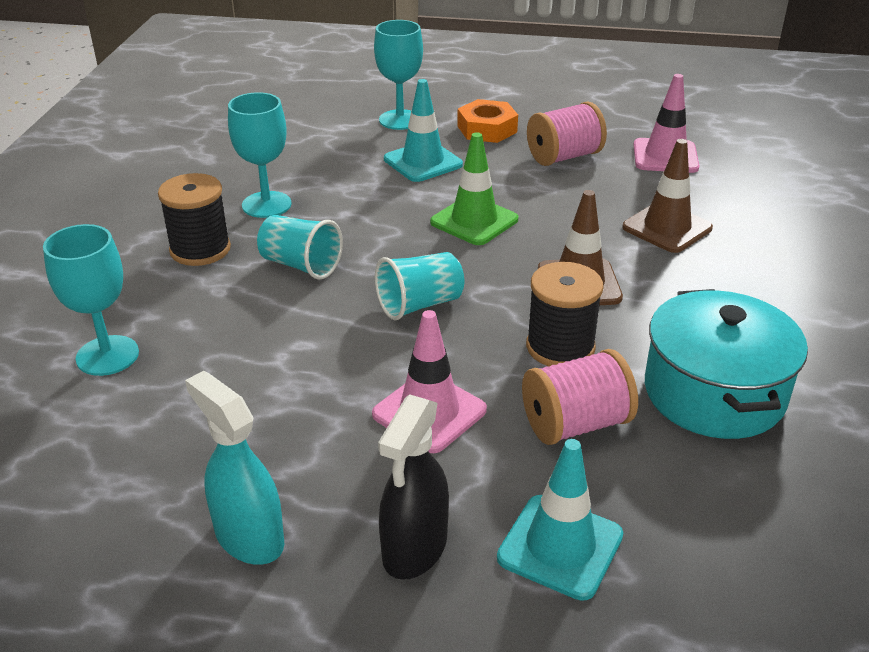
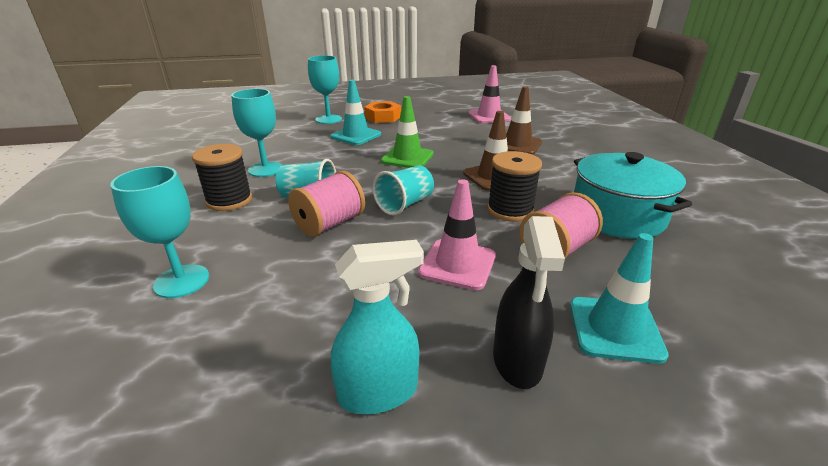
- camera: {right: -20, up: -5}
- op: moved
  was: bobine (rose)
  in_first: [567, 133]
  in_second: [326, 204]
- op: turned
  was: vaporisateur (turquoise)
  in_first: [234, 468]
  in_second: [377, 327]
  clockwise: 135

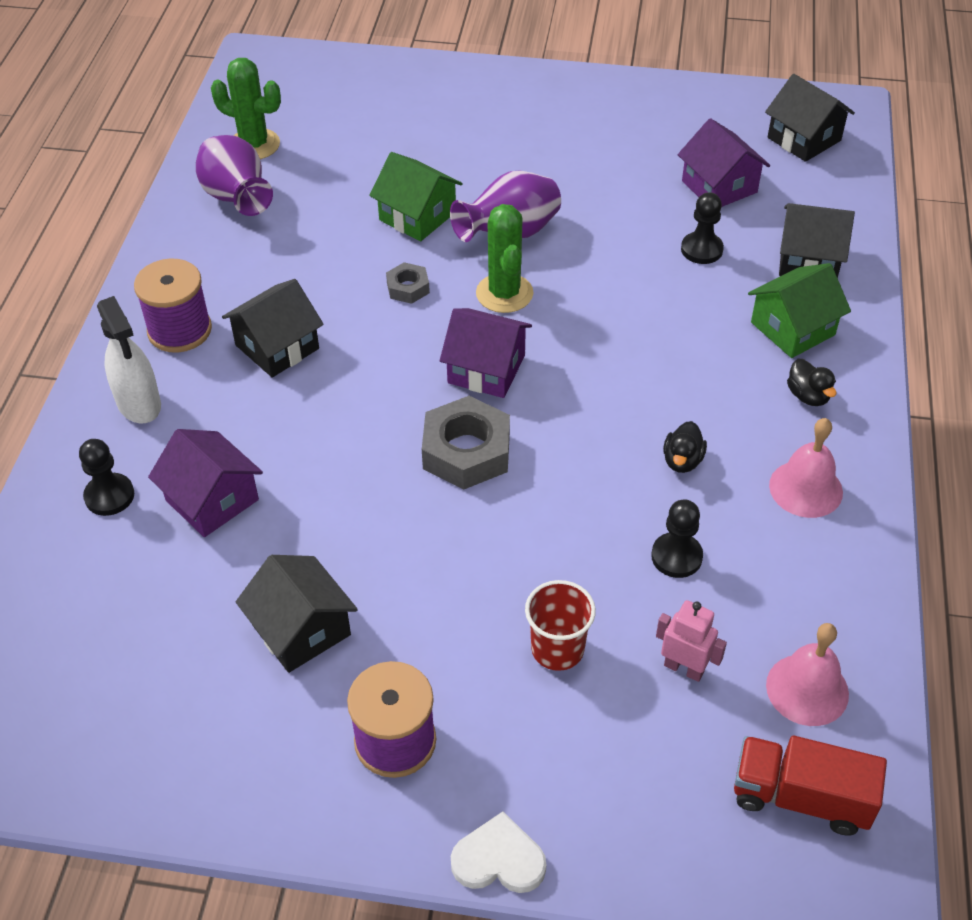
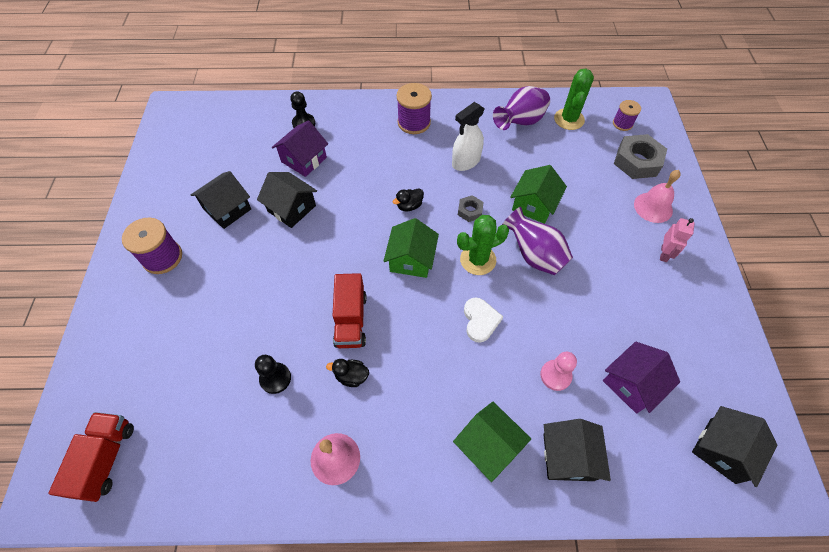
- camera: {right: 80, up: 10}
- op: removed
  was: gobelet (rouge)
  in_first: [560, 625]
- op: added
  now: camion (rouge)
  in_second: [349, 310]
- op: added
  now: bobine (violet)
  in_second: [627, 115]
- op: moved
  was: vaporisateur (blanc)
  in_first: [129, 359]
  in_second: [468, 136]
- op: moved
  was: maison (noir)
  in_first: [273, 328]
  in_second: [287, 200]
- op: moved
  was: écrou (gris)
  in_first: [466, 443]
  in_second: [640, 156]
- op: moved
  was: cœur (blanc)
  in_first: [498, 852]
  in_second: [483, 320]
- op: moved
  was: robot (rose)
  in_first: [691, 641]
  in_second: [677, 240]
- op: moved
  was: cloche (rose)
  in_first: [807, 674]
  in_second: [657, 196]
- op: moved
  was: canard (noir)
  in_first: [811, 382]
  in_second: [408, 199]
- op: recoloured
  was: maison (violet)
  now: maison (vert)
  in_first: [486, 353]
  in_second: [411, 248]
- op: recoloured
  was: pion (noir)
  now: pion (rose)
  in_first: [702, 228]
  in_second: [558, 371]

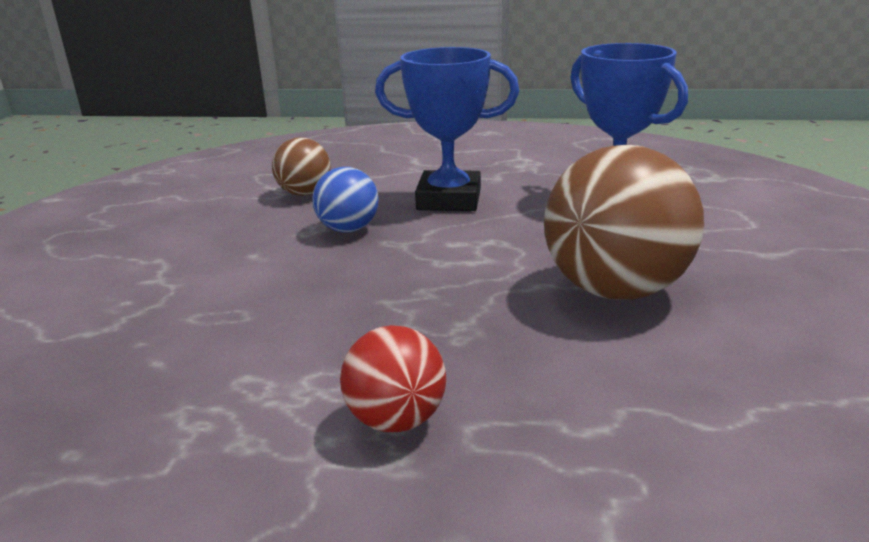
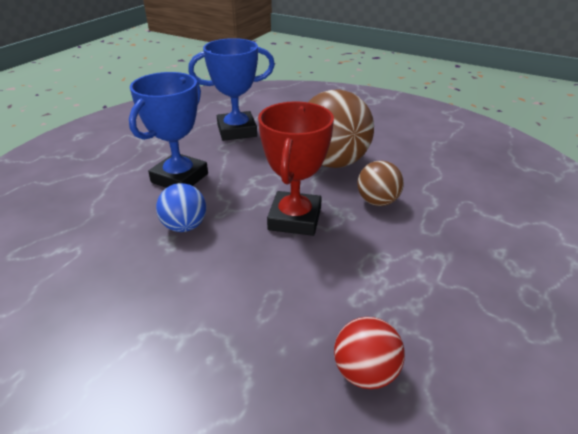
- camera: {right: -70, up: 10}
- op: added
  now: trophée (rouge)
  in_second: [296, 168]
- op: moved
  was: balle (marron)
  in_first: [301, 166]
  in_second: [380, 183]
- op: moved
  was: balle (rouge)
  in_first: [393, 378]
  in_second: [369, 353]

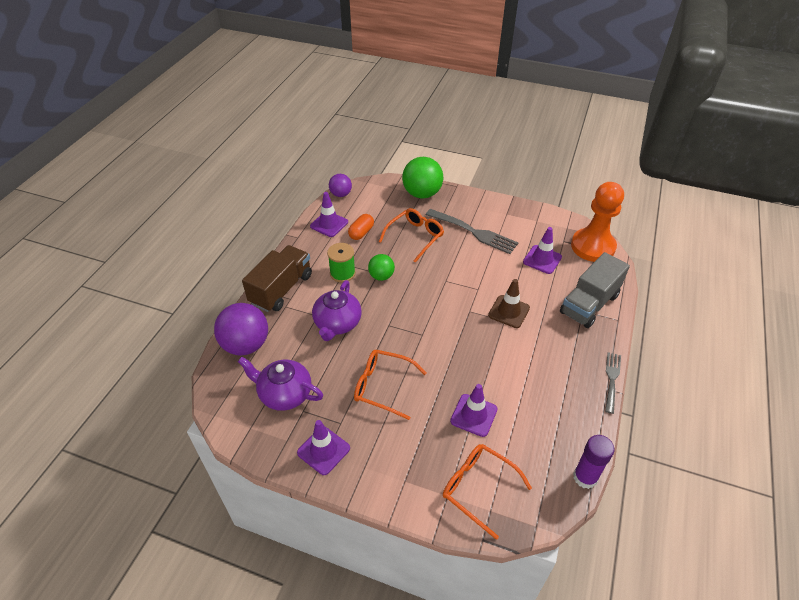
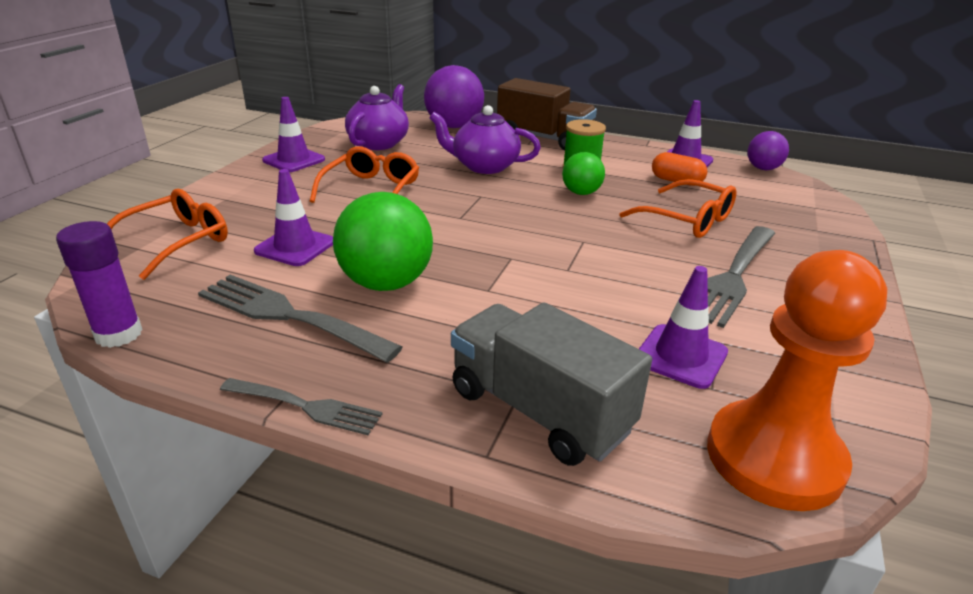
- camera: {right: 90, up: -15}
- op: removed
  was: cône de chantier (marron)
  in_first: [509, 303]
- op: added
  now: fourchette (gris)
  in_second: [300, 319]
- op: moved
  was: balle (vert)
  in_first: [422, 178]
  in_second: [383, 241]

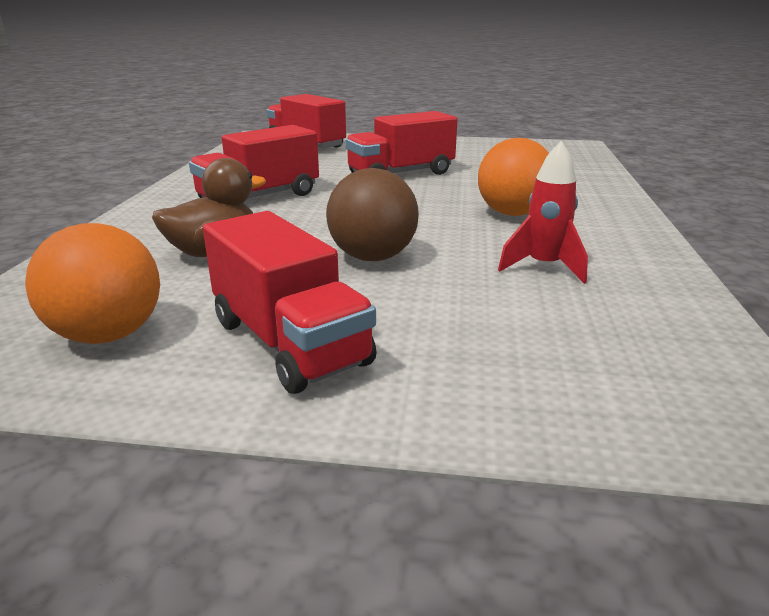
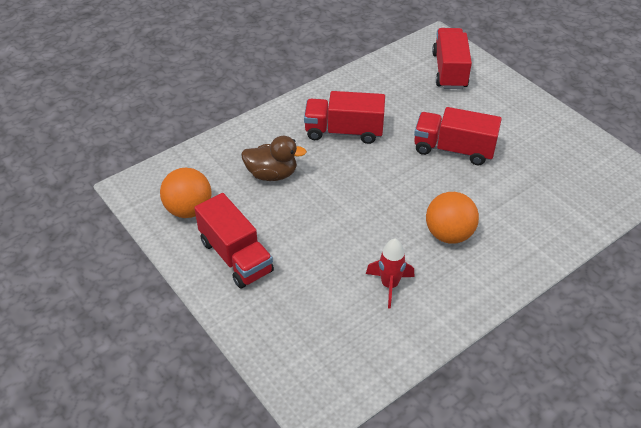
- camera: {right: 45, up: 20}
- op: removed
  was: balle (marron)
  in_first: [372, 214]
- op: turned
  was: camion (rouge)
  in_first: [289, 302]
  in_second: [234, 241]
  clockwise: -45

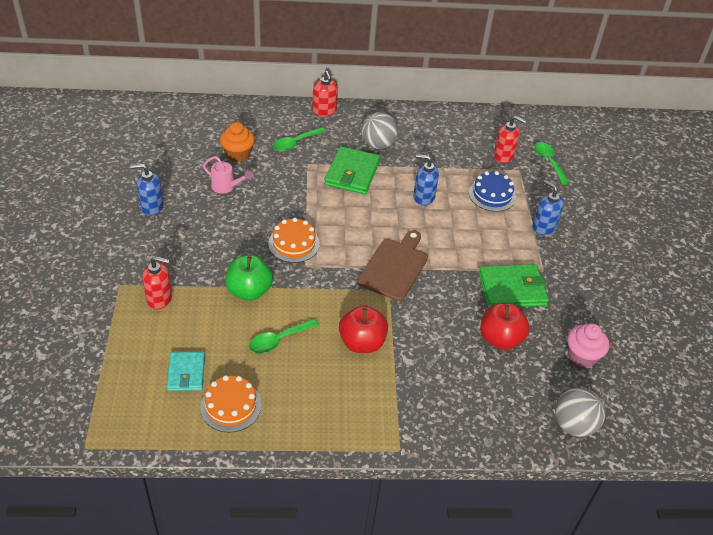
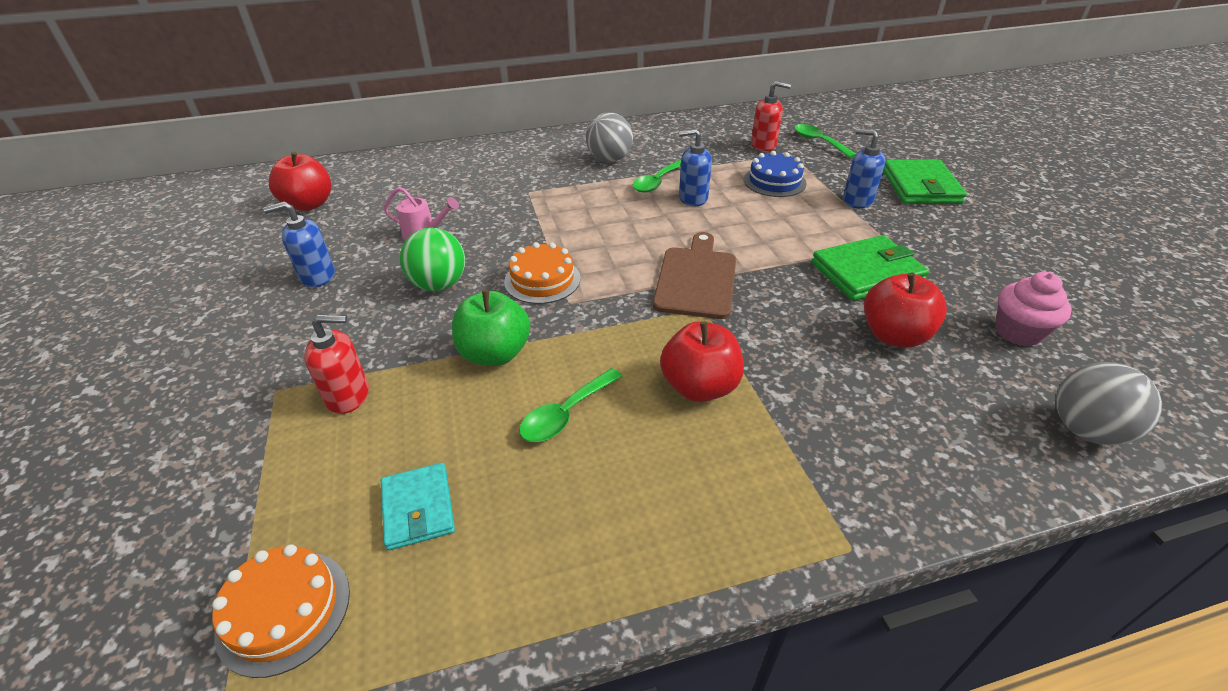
- camera: {right: -10, up: -5}
- op: removed
  was: muffin (orange)
  in_first: [237, 142]
- op: removed
  was: distributeur de savon (rouge)
  in_first: [325, 93]
- op: added
  now: pomme (rouge)
  in_second: [300, 181]
- op: added
  now: balle (vert)
  in_second: [432, 259]
- op: moved
  was: gâteau (orange)
  in_first: [231, 404]
  in_second: [281, 611]
- op: moved
  was: cuillère (vert)
  in_first: [299, 139]
  in_second: [657, 176]
- op: moved
  was: portefeuille (vert)
  in_first: [352, 170]
  in_second: [925, 181]

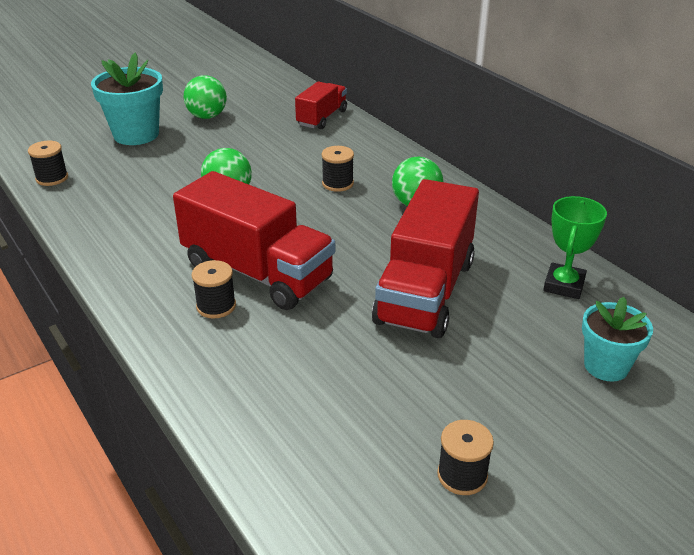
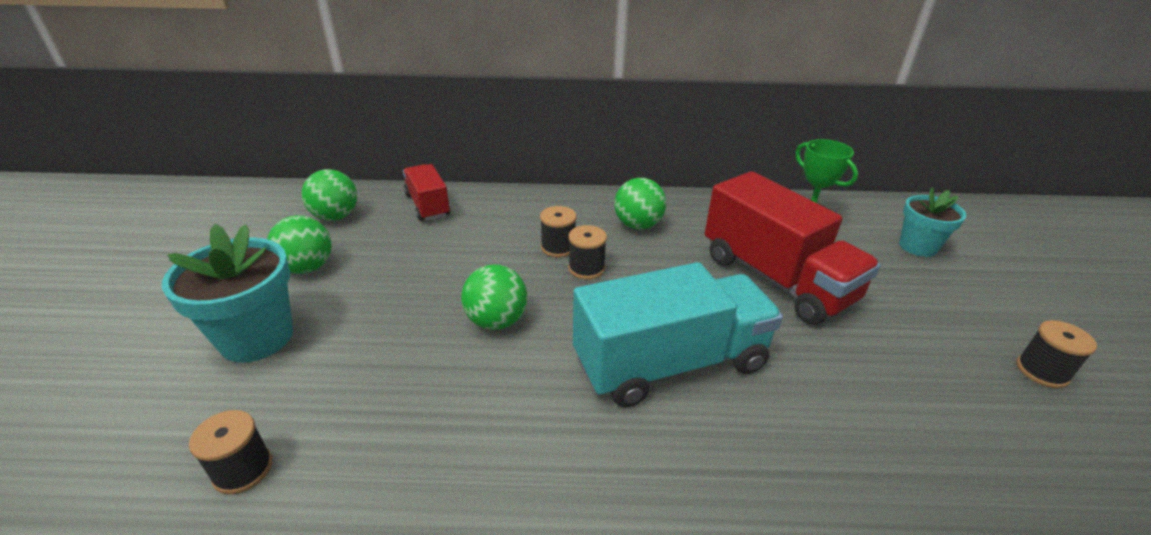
- camera: {right: -55, up: 0}
- op: added
  now: balle (vert)
  in_second: [329, 195]
- op: moved
  was: bobine (noir)
  in_first: [214, 289]
  in_second: [587, 252]
- op: recoloured
  was: camion (rouge)
  now: camion (turquoise)
  in_first: [254, 240]
  in_second: [678, 334]

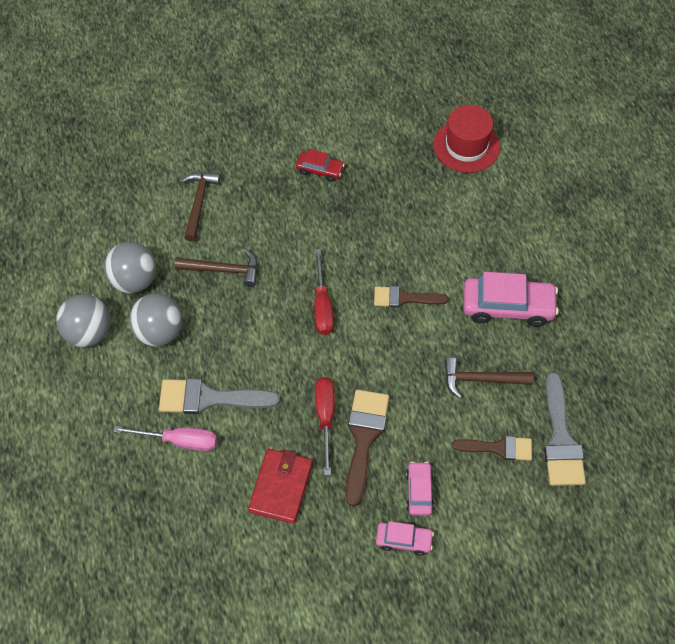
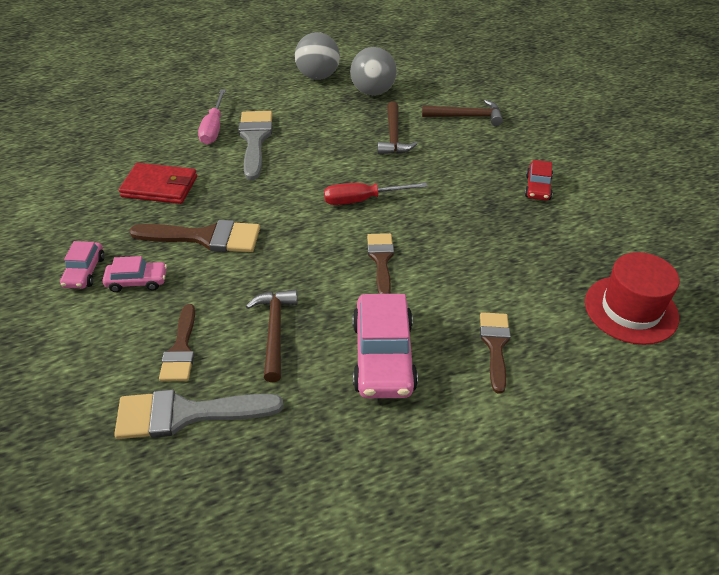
- camera: {right: 85, up: -15}
- op: removed
  was: balle (gris)
  in_first: [156, 320]
- op: removed
  was: tournevis (rouge)
  in_first: [325, 426]
- op: added
  now: pinceau (marron)
  in_second: [495, 353]

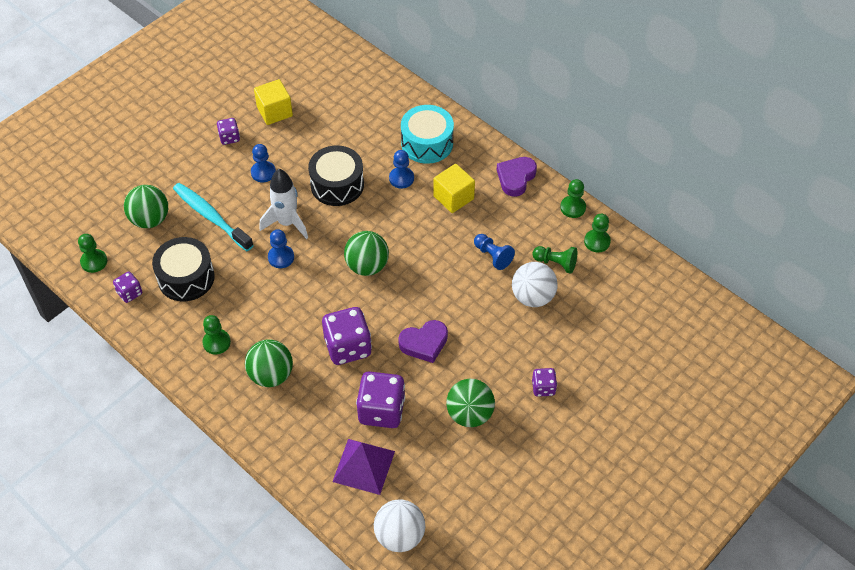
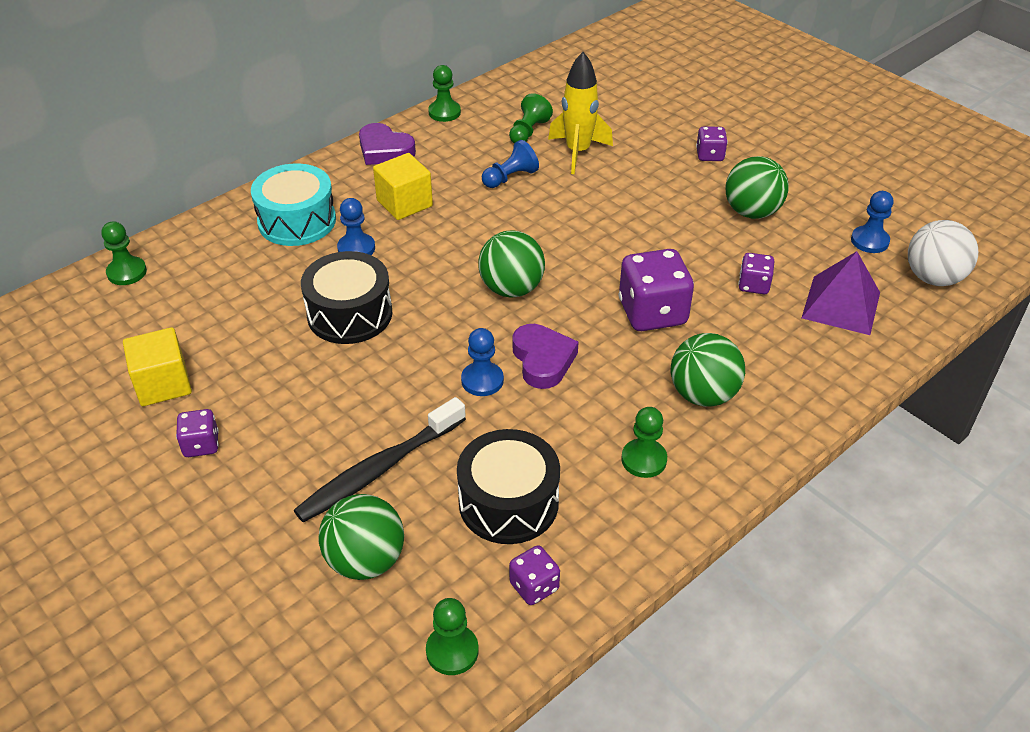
- camera: {right: -85, up: -10}
- op: removed
  was: fusée (blanc)
  in_first: [284, 204]
- op: moved
  was: pion (bleu)
  in_first: [263, 163]
  in_second: [872, 222]
- op: moved
  was: cœur (violet)
  in_first: [423, 341]
  in_second: [545, 356]
- op: moved
  was: pion (vert)
  in_first: [597, 233]
  in_second: [124, 253]
- op: replaced
  was: balle (blanc)
  now: fusée (jaune)
  in_first: [535, 284]
  in_second: [580, 113]
- op: recoloured
  was: brosse à dents (turquoise)
  now: brosse à dents (noir)
  in_first: [213, 217]
  in_second: [380, 460]
- op: resized
  was: dé (violet)
  in_first: [380, 399]
  in_second: [756, 273]
  ratio: 0.53

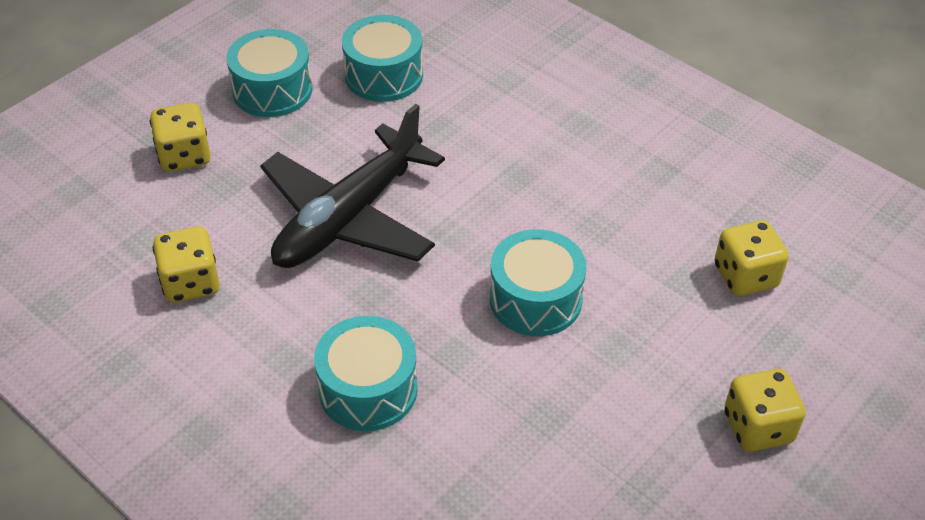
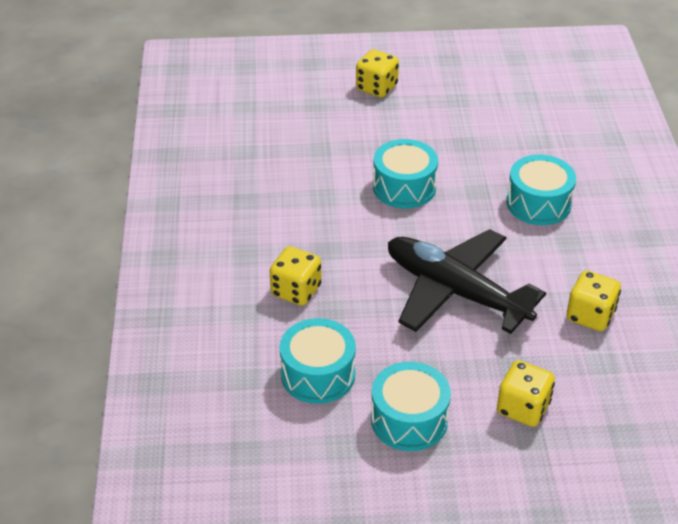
- camera: {right: -135, up: -5}
- op: moved
  was: dé (jaune)
  in_first: [752, 258]
  in_second: [295, 276]
- op: turned
  was: avion (noir)
  in_first: [352, 186]
  in_second: [467, 281]
  clockwise: -135

